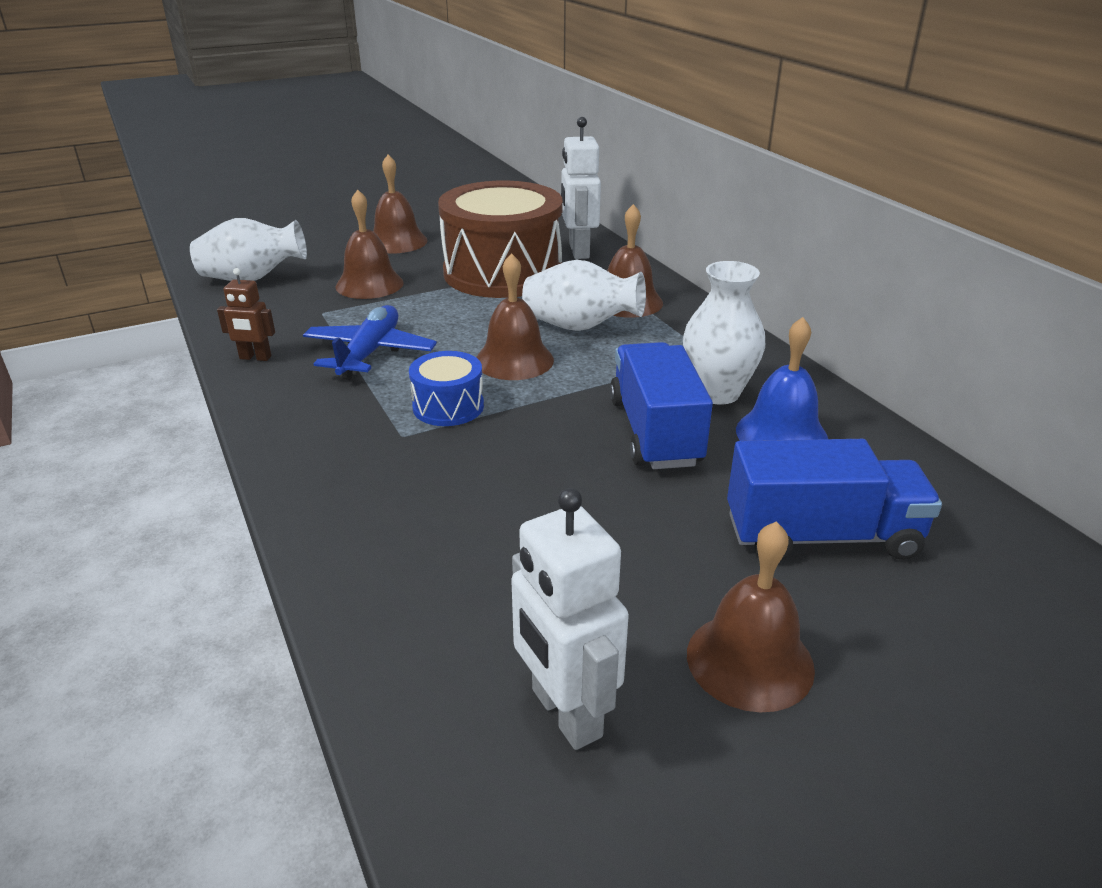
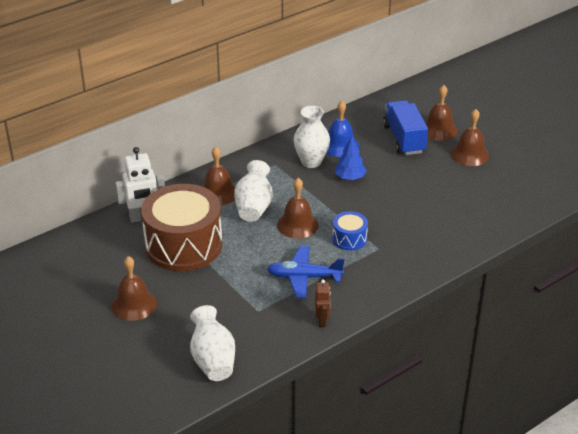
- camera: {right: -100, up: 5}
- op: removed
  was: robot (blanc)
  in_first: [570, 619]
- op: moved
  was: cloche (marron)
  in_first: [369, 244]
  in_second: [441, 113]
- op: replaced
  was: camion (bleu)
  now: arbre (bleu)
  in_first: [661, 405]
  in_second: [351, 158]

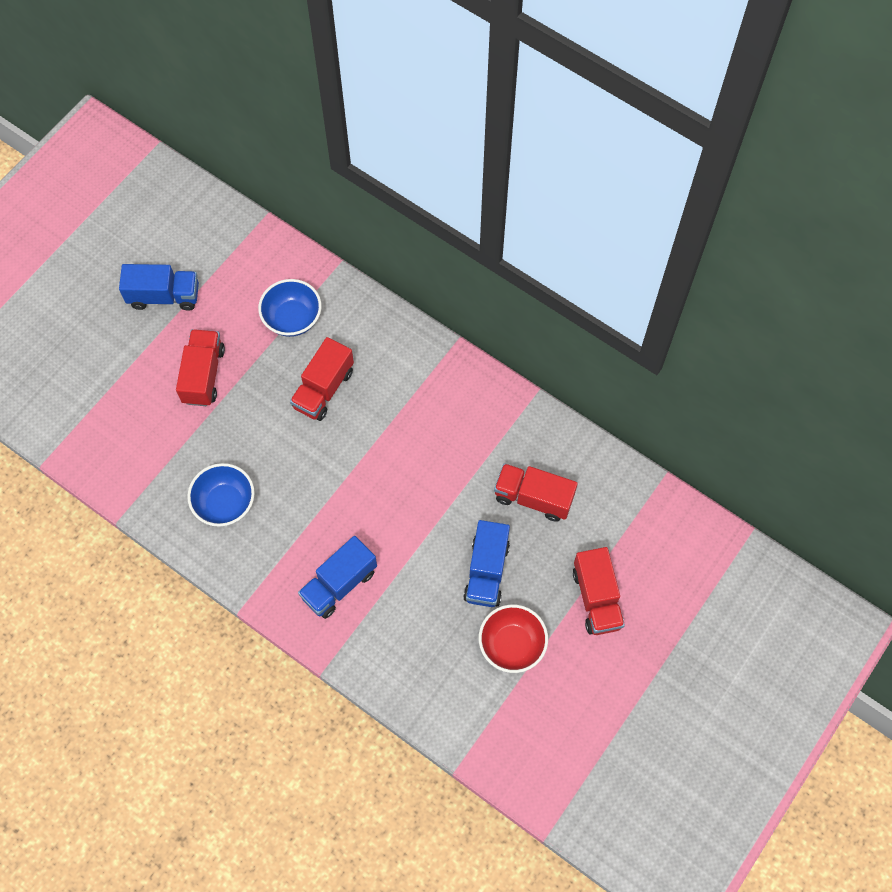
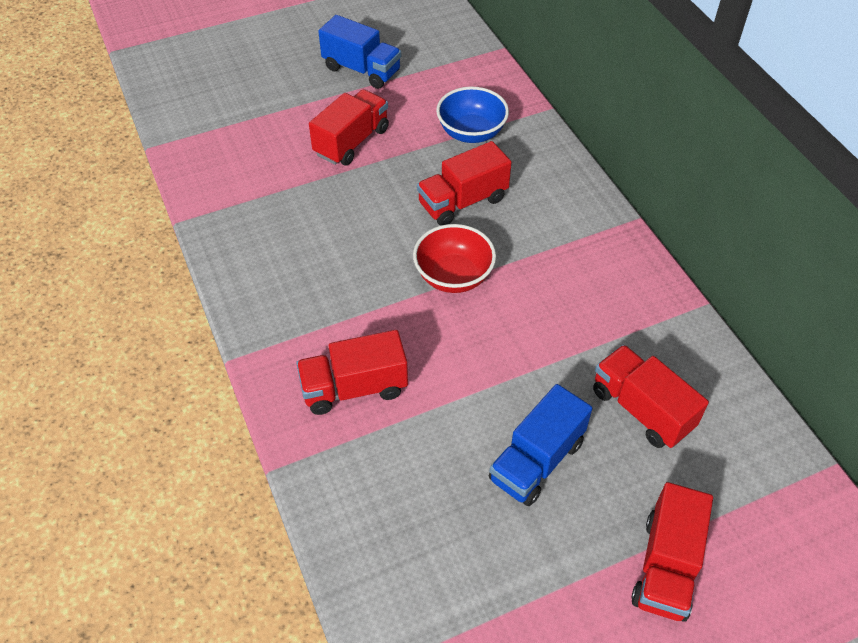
- camera: {right: 30, up: -15}
- op: removed
  was: bol (bleu)
  in_first: [221, 495]
- op: moved
  was: bol (rouge)
  in_first: [513, 639]
  in_second: [454, 258]
- op: recoloured
  was: camion (bleu)
  now: camion (rouge)
  in_first: [337, 577]
  in_second: [352, 372]

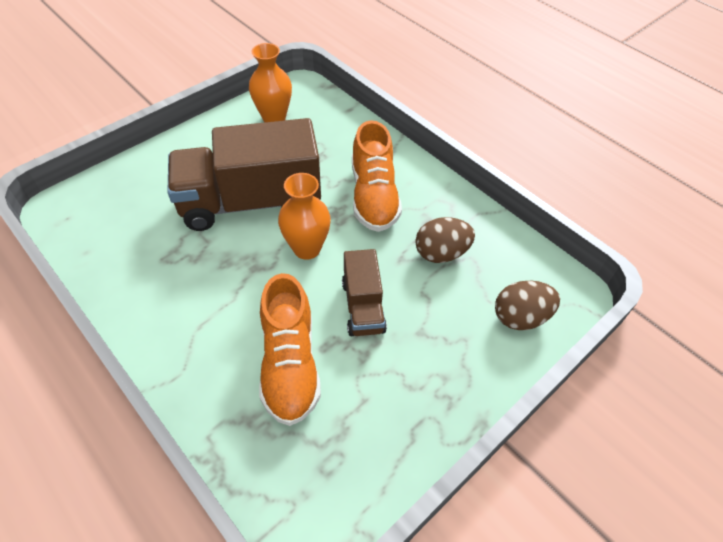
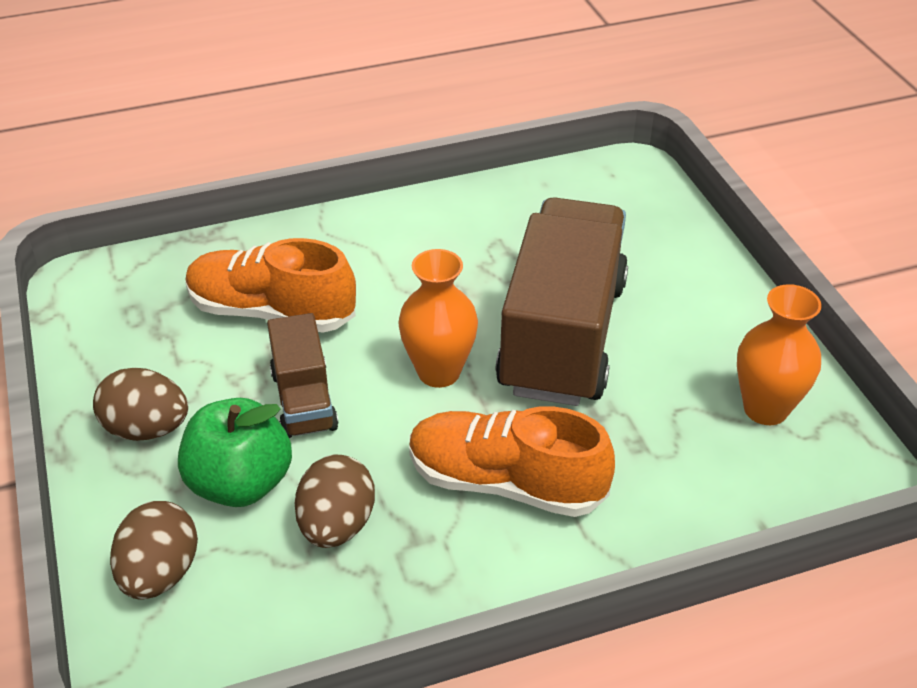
- camera: {right: 115, up: -10}
- op: added
  now: œuf (marron)
  in_second: [140, 404]
- op: added
  now: pomme (vert)
  in_second: [235, 452]
- op: turned
  was: camion (marron)
  in_first: [364, 292]
  in_second: [302, 375]
  clockwise: -120

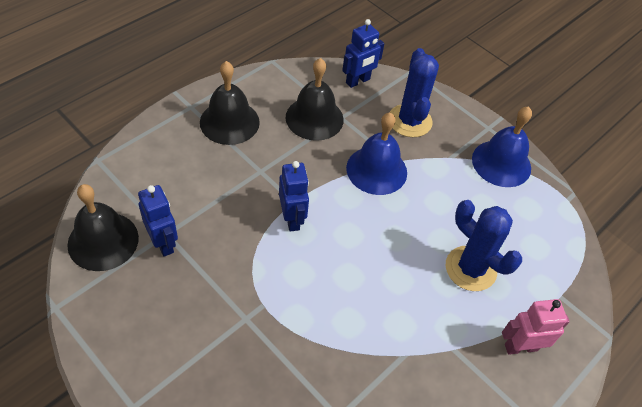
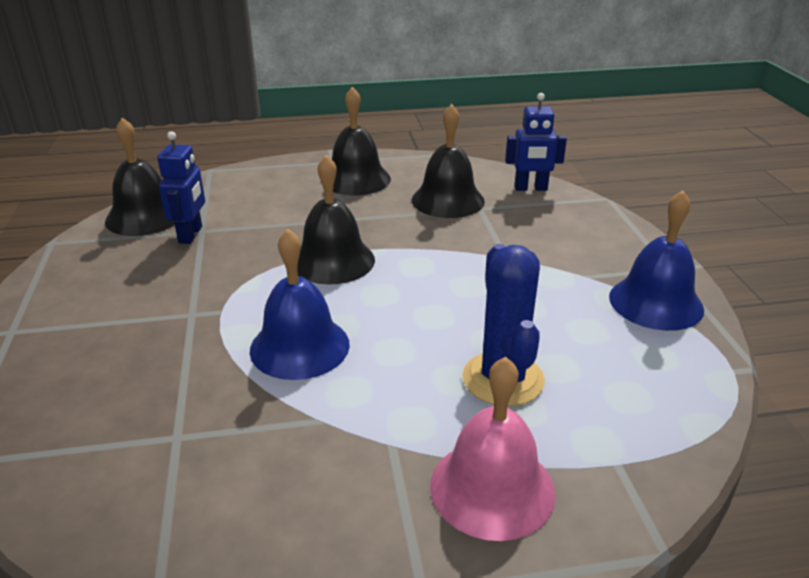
- camera: {right: 40, up: -20}
- op: removed
  was: cactus (bleu)
  in_first: [414, 92]
- op: moved
  was: cloche (bleu)
  in_first: [376, 153]
  in_second: [300, 304]
- op: replaced
  was: robot (bleu)
  now: cloche (noir)
  in_first: [294, 196]
  in_second: [336, 220]
- op: replaced
  was: robot (rose)
  now: cloche (rose)
  in_first: [536, 327]
  in_second: [493, 449]

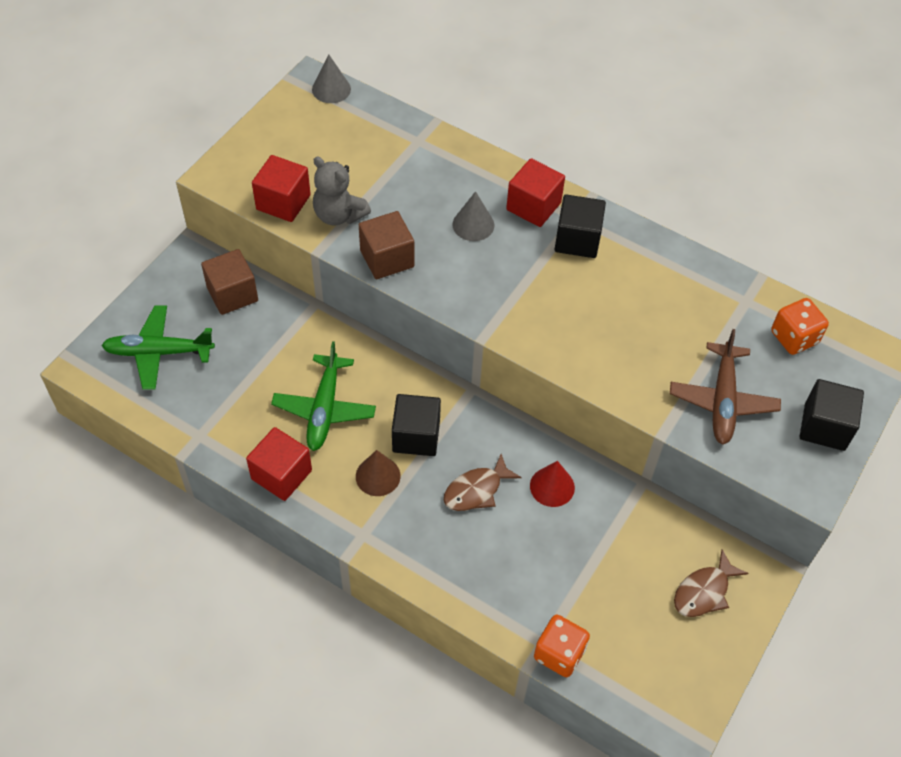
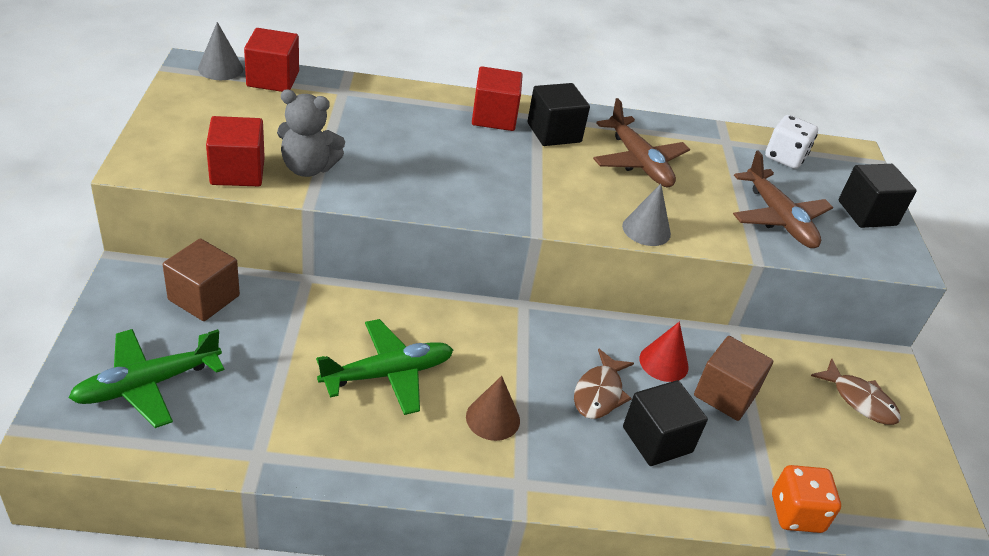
- camera: {right: -35, up: -15}
- op: added
  now: avion (marron)
  in_second: [641, 142]
- op: moved
  was: cube (rouge)
  in_first: [279, 464]
  in_second: [271, 60]
- op: moved
  was: cube (marron)
  in_first: [386, 245]
  in_second: [733, 378]
- op: moved
  was: cube (noir)
  in_first: [416, 425]
  in_second: [665, 423]
- op: moved
  was: cône (gris)
  in_first: [473, 216]
  in_second: [646, 215]
- op: recoloured
  was: dé (orange)
  now: dé (blanc)
  in_first: [800, 326]
  in_second: [791, 142]
- op: turned
  was: avion (vert)
  in_first: [323, 396]
  in_second: [384, 367]
  clockwise: -90
- op: turned
  was: poisson (marron)
  in_first: [711, 583]
  in_second: [856, 392]
  clockwise: -60

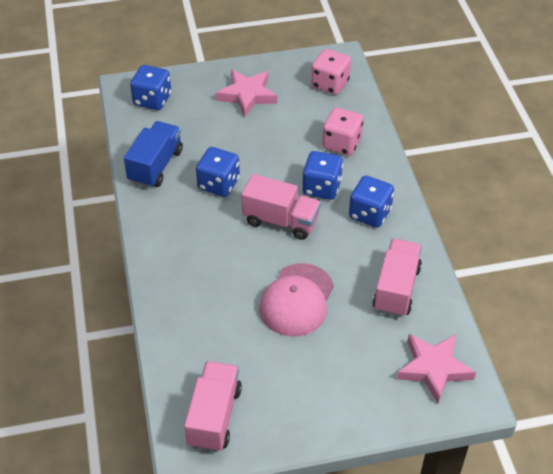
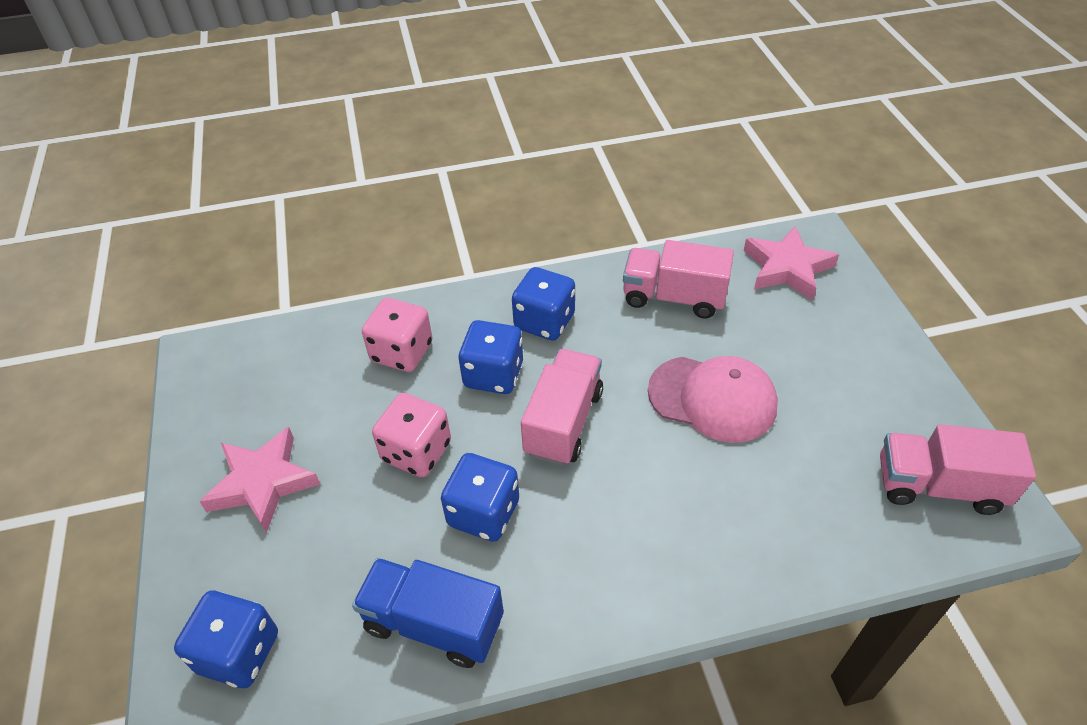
- camera: {right: -90, up: 0}
- op: moved
  was: dé (rose)
  in_first: [331, 72]
  in_second: [411, 435]

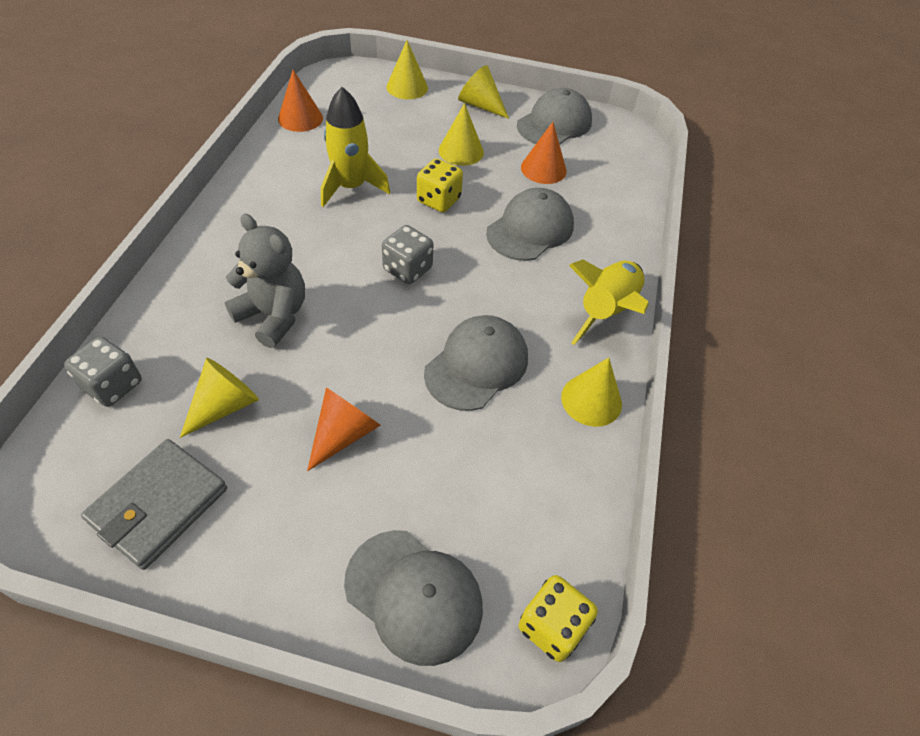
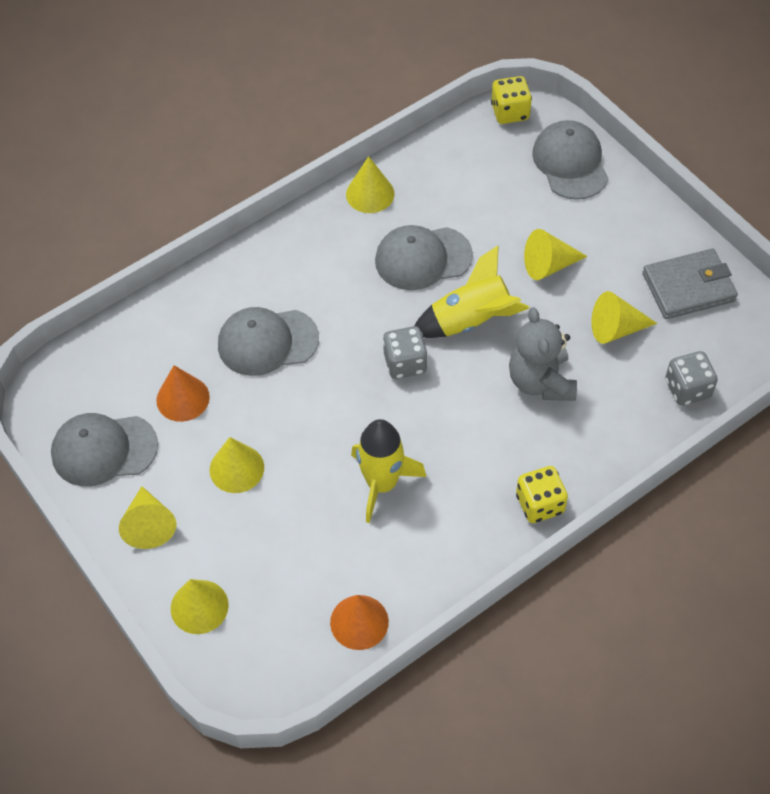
- camera: {right: -135, up: 5}
- op: moved
  was: dé (jaune)
  in_first: [440, 185]
  in_second: [542, 494]
- op: moved
  was: fusée (jaune)
  in_first: [608, 302]
  in_second: [472, 292]
- op: recoloured
  was: cône (orange)
  now: cône (jaune)
  in_first: [344, 429]
  in_second: [556, 254]

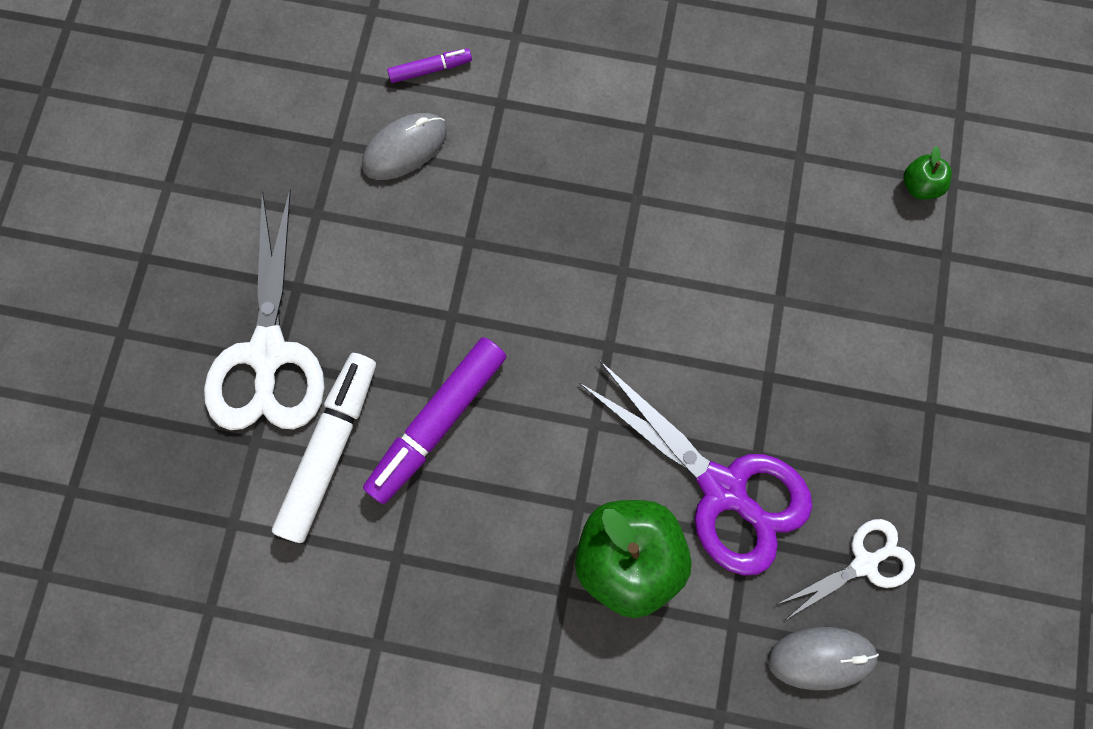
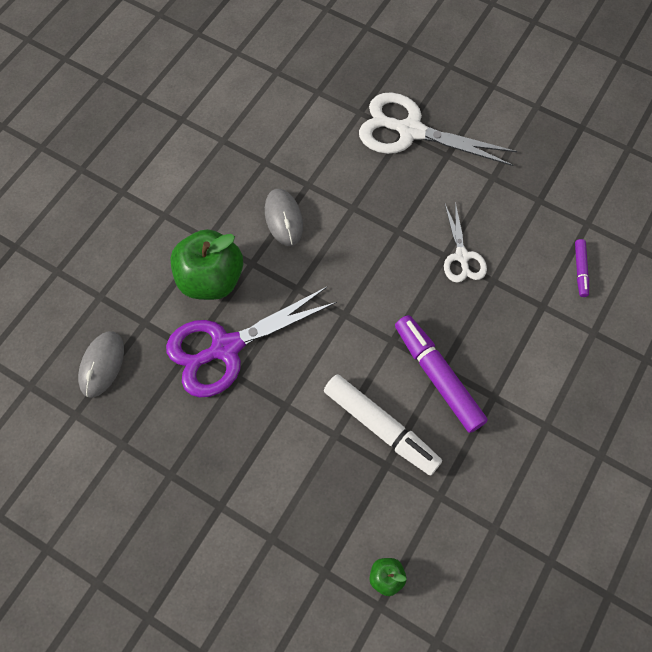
- camera: {right: 110, up: -10}
- op: moved
  was: feutre (blanc)
  in_first: [324, 448]
  in_second: [383, 425]
- op: moved
  was: souris (gris)
  in_first: [404, 146]
  in_second: [284, 217]
- op: moved
  was: feutre (violet)
  in_first: [435, 420]
  in_second: [441, 374]
- op: moved
  was: ciseaux (blanc)
  in_first: [846, 569]
  in_second: [465, 242]

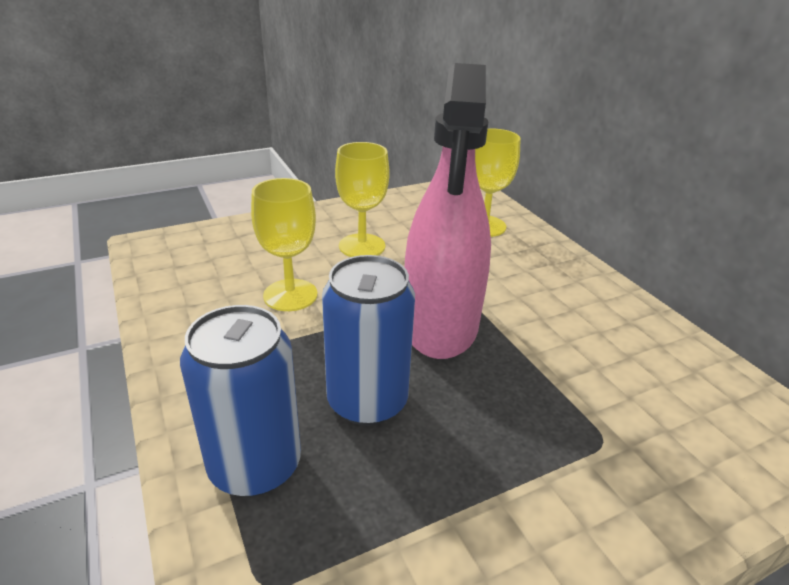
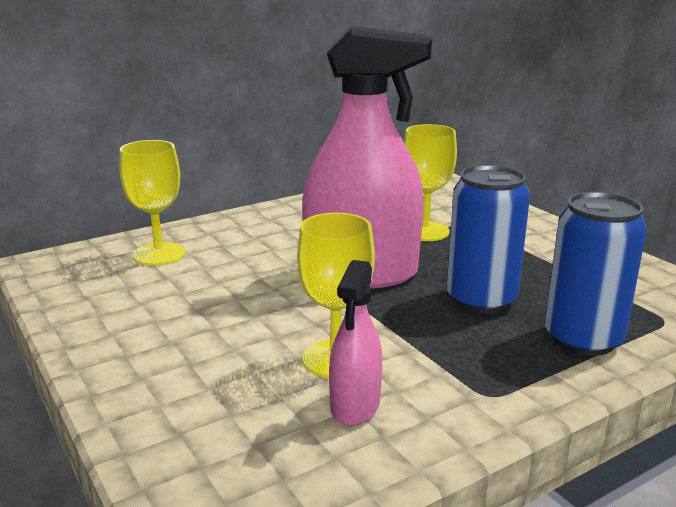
- camera: {right: -95, up: -10}
- op: added
  now: vaporisateur (rose)
  in_second: [355, 343]
- op: moved
  was: verre à pied (jaune)
  in_first: [362, 199]
  in_second: [430, 182]

